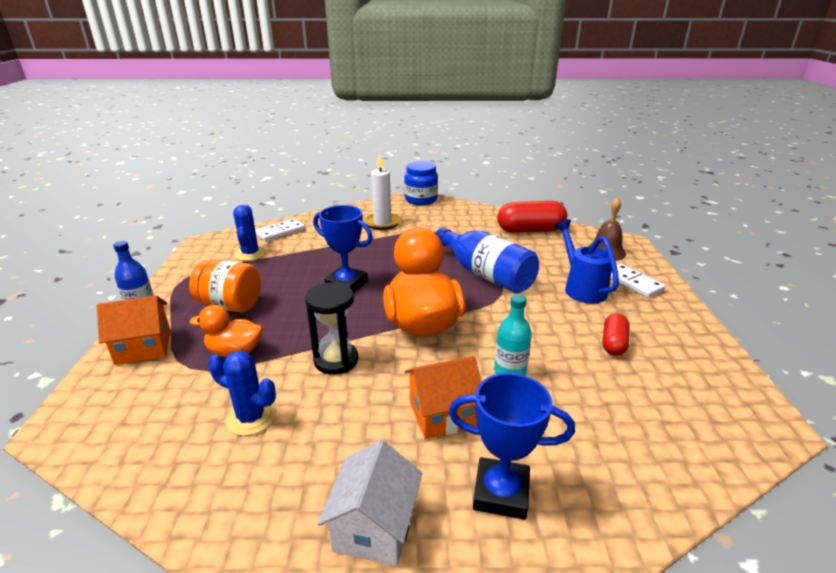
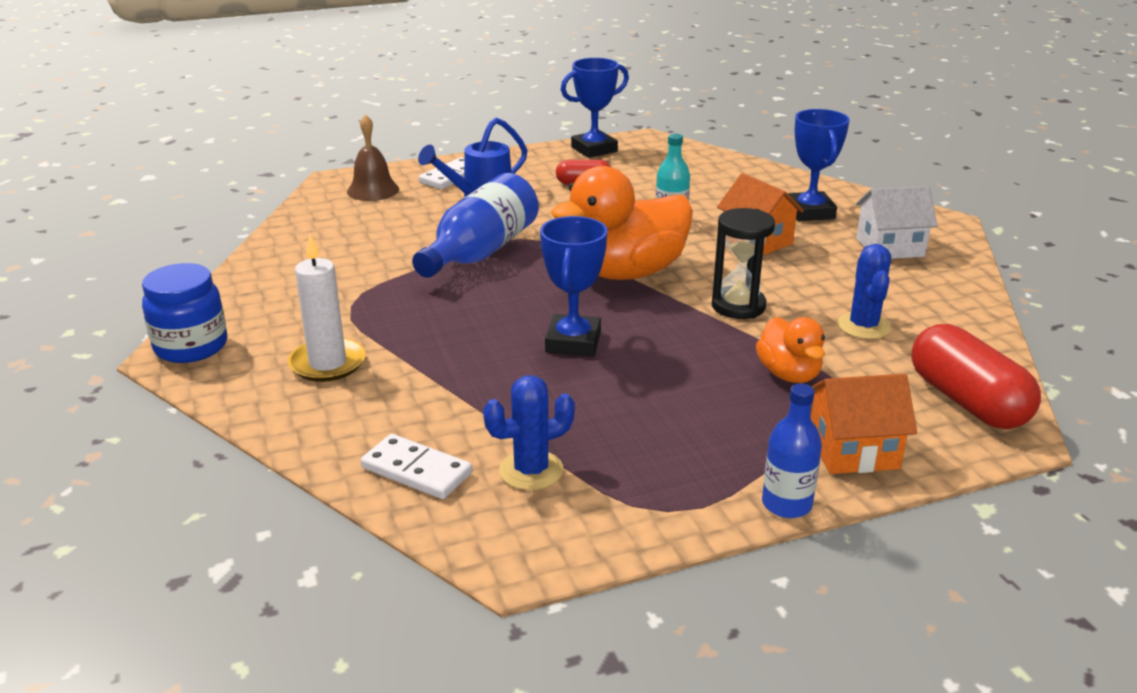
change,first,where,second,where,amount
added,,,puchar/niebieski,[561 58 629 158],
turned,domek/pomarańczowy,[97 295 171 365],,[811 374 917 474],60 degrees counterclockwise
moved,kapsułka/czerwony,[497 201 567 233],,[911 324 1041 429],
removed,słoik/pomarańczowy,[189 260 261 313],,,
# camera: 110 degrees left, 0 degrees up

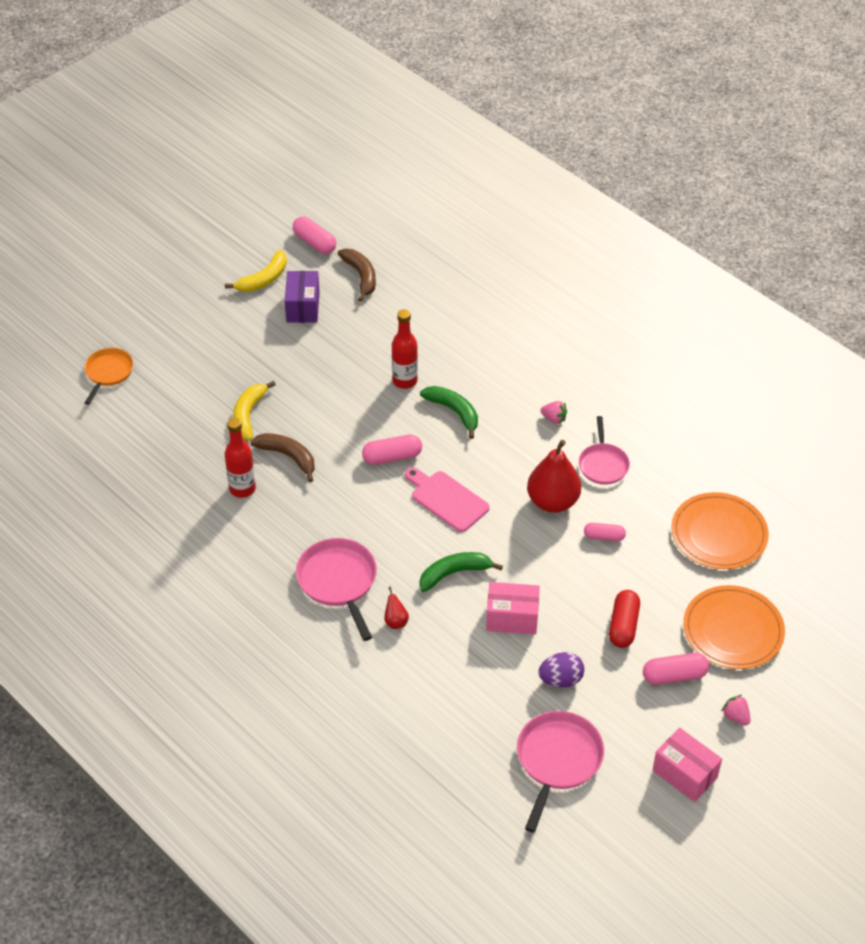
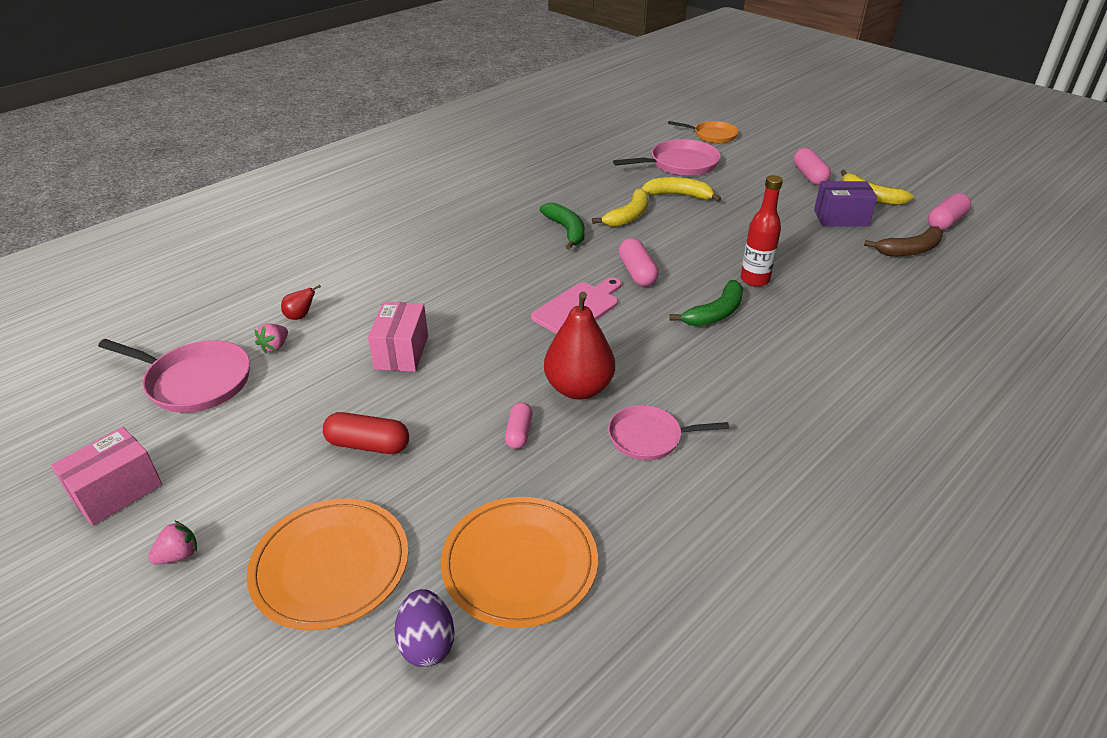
change,first,where,second,where,amount
moved,truskawka/różowy,[541 401 567 424],,[254 323 288 353],
moved,gruszka/czerwony,[384 587 409 629],,[281 285 321 320],
moved,jajko/fioletowy,[538 652 585 688],,[394 589 455 667],
moved,banan/zielony,[420 552 503 592],,[539 203 585 250],
recoloured,banan/brązowy,[250 433 315 482],banan/żółty,[592 188 649 227],
moved,patelnia/różowy,[296 538 377 641],,[613 139 721 176],
moved,kapsułka/różowy,[643 653 709 685],,[793 148 831 185],
removed,butelka/czerwony,[225 418 256 498],,,
# camera: 90 degrees right, 10 degrees down

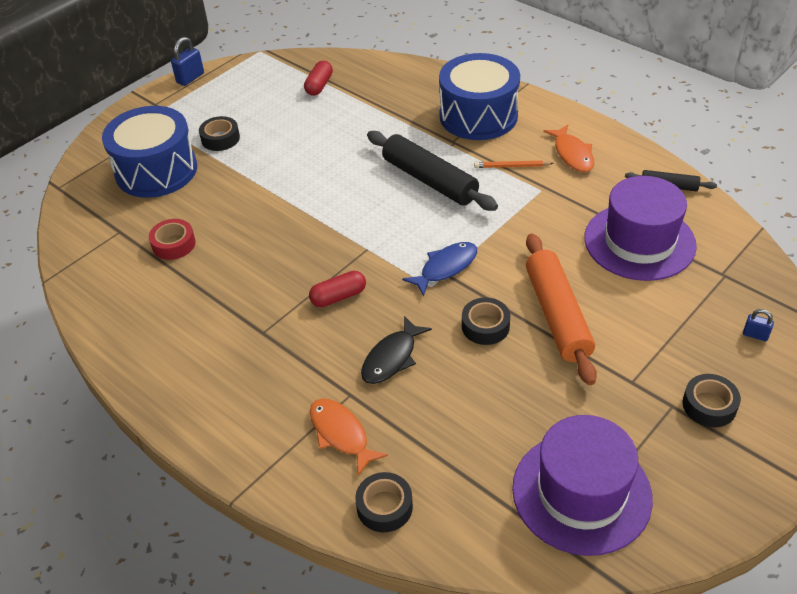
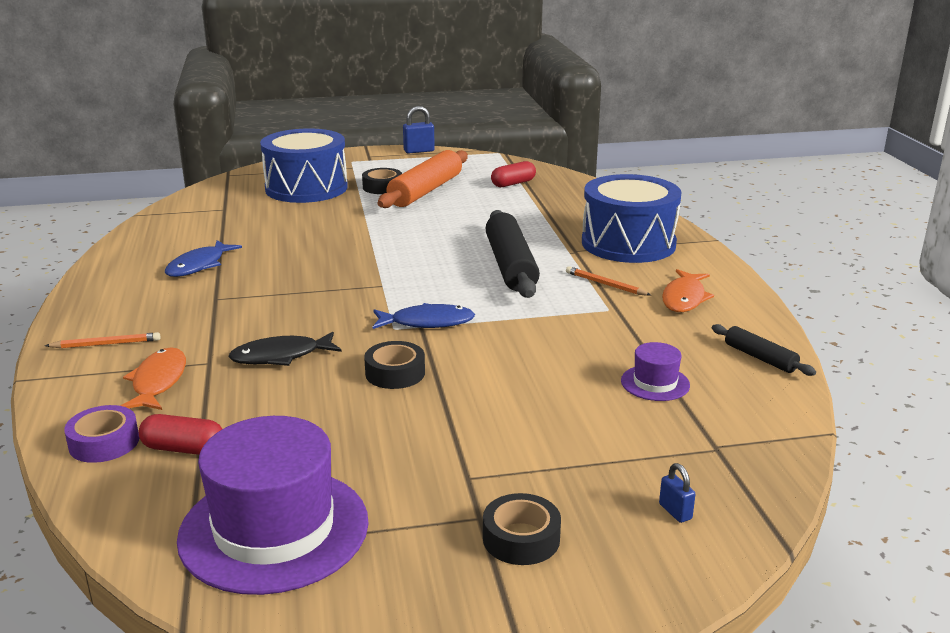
change,first,where,second,where,amount
added,,,ołówek/pomarańczowy,[45 332 161 348],
recoloured,taśma klejąca/czarny,[355 472 413 532],taśma klejąca/fioletowy,[64 405 139 463],
moved,kapsułka/czerwony,[309 271 366 307],,[139 414 222 455],
added,,,ryba/niebieski,[165 240 242 277],
moved,wałek do ciasta/pomarańczowy,[526 234 597 385],,[378 150 468 208],
resized,kapelusz/fioletowy,[584 176 697 281],,[621 342 690 401],x0.46
removed,taśma klejąca/czerwony,[149 219 196 260],,,
# camera: 35 degrees right, 20 degrees down

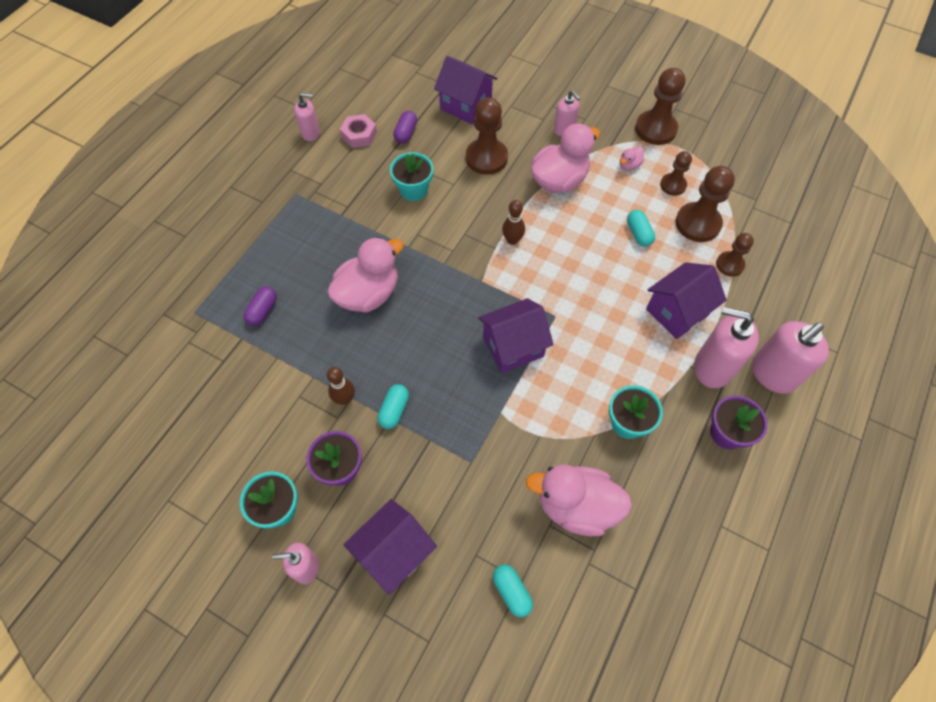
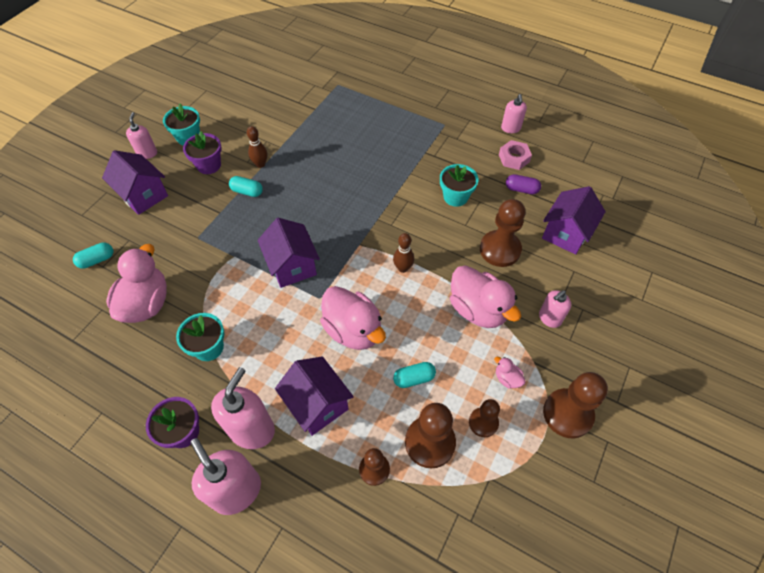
change,first,where,second,where,amount
moved,kaczka/różowy,[327 237 404 313],,[320 286 386 350],
removed,kapsułka/fioletowy,[243 286 277 326],,,
# camera: 90 degrees right, 5 degrees down

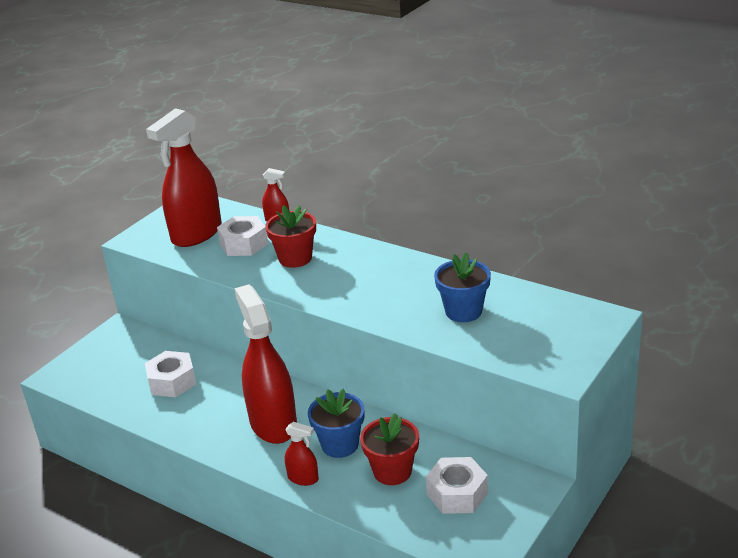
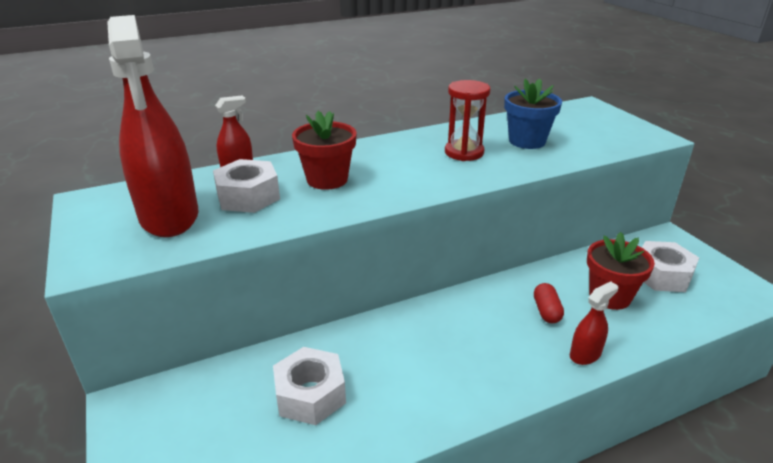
change,first,where,second,where,amount
added,,,klepsydra/czerwony,[445 80 490 161],
replaced,doniczka/niebieski,[308 389 364 458],kapsułka/czerwony,[534 283 564 323],
removed,spryskiwacz/czerwony,[234 284 297 444],,,
# camera: 60 degrees left, 0 degrees up

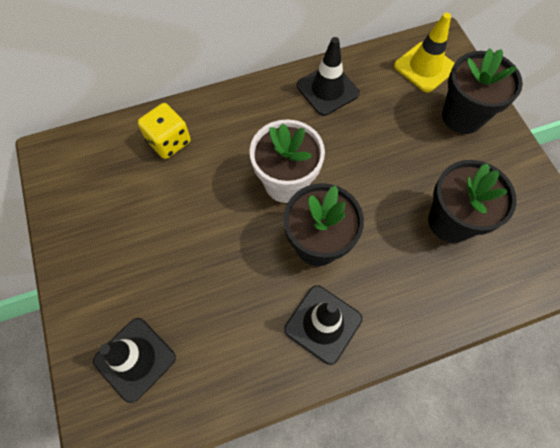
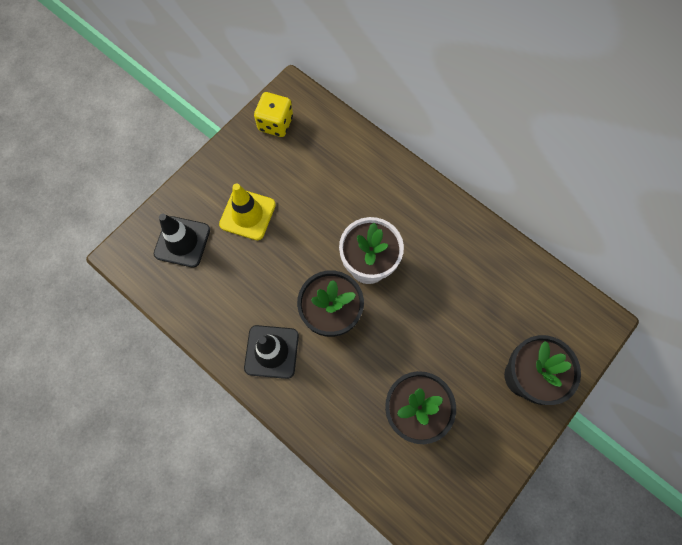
change,first,where,second,where,amount
moved,pachołek/żółty,[394 13 455 92],,[219 184 276 240],
moved,kostka do gry/żółty,[138 103 191 159],,[254 92 293 137],
removed,pachołek/czarny,[297 37 360 116],,,
# camera: 60 degrees right, 5 degrees up

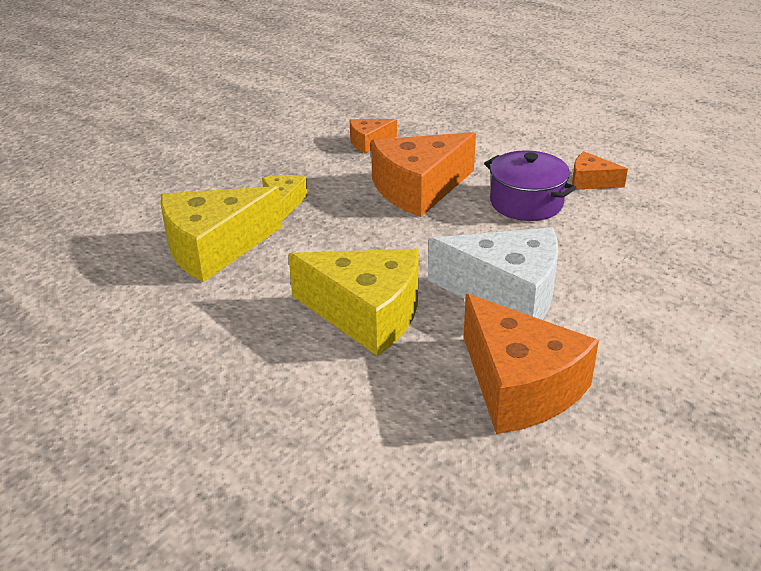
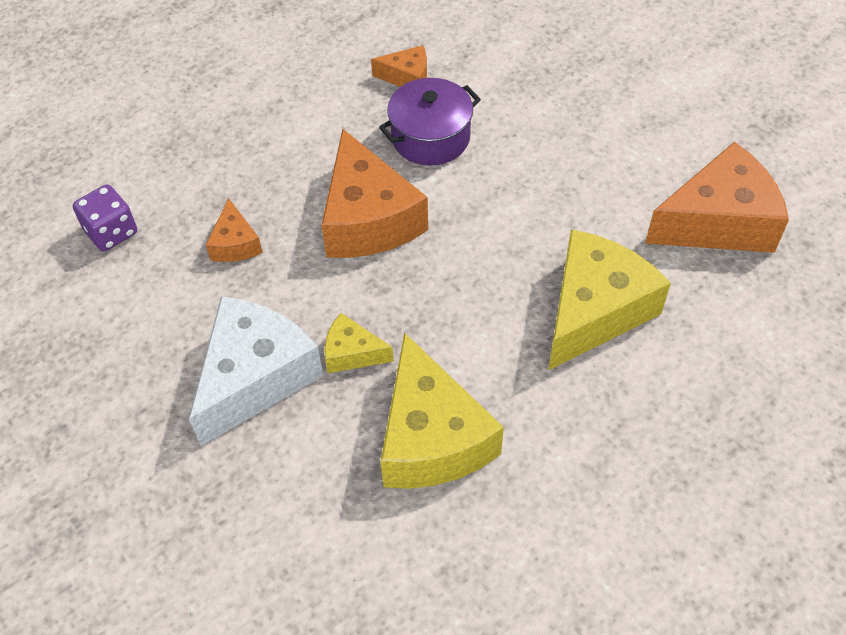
change,first,where,second,where,amount
added,,,kostka do gry/fioletowy,[73 185 137 251],
moved,ser/biały,[428 227 558 320],,[189 296 324 446],
turned,ser/pomarańczowy,[572 151 628 190],,[371 45 427 87],120 degrees counterclockwise
# camera: 75 degrees left, 20 degrees up

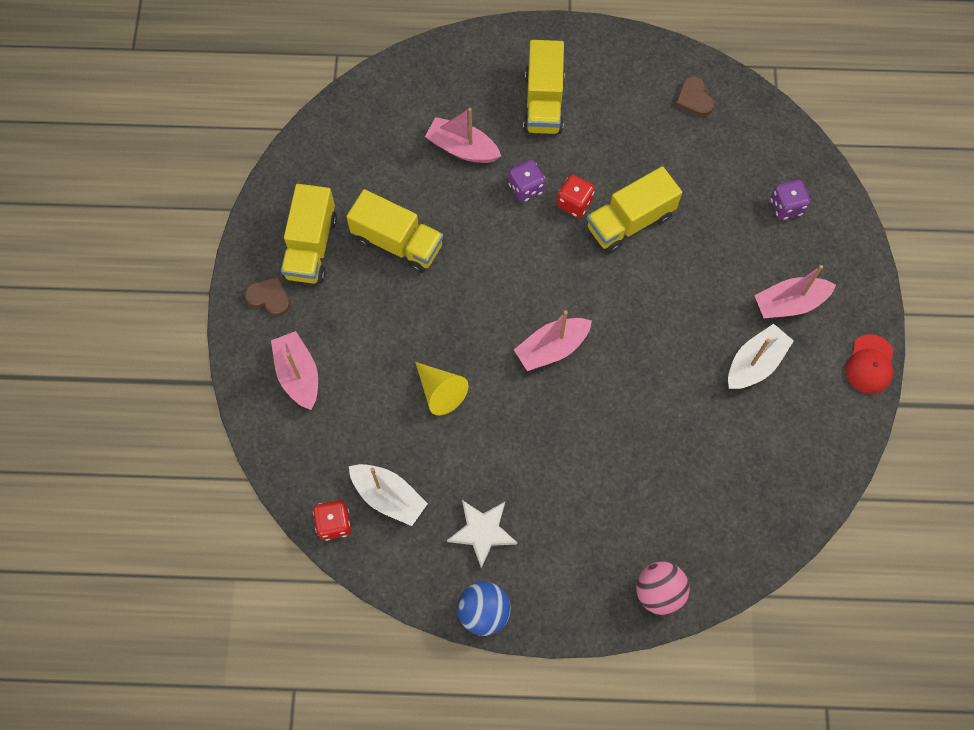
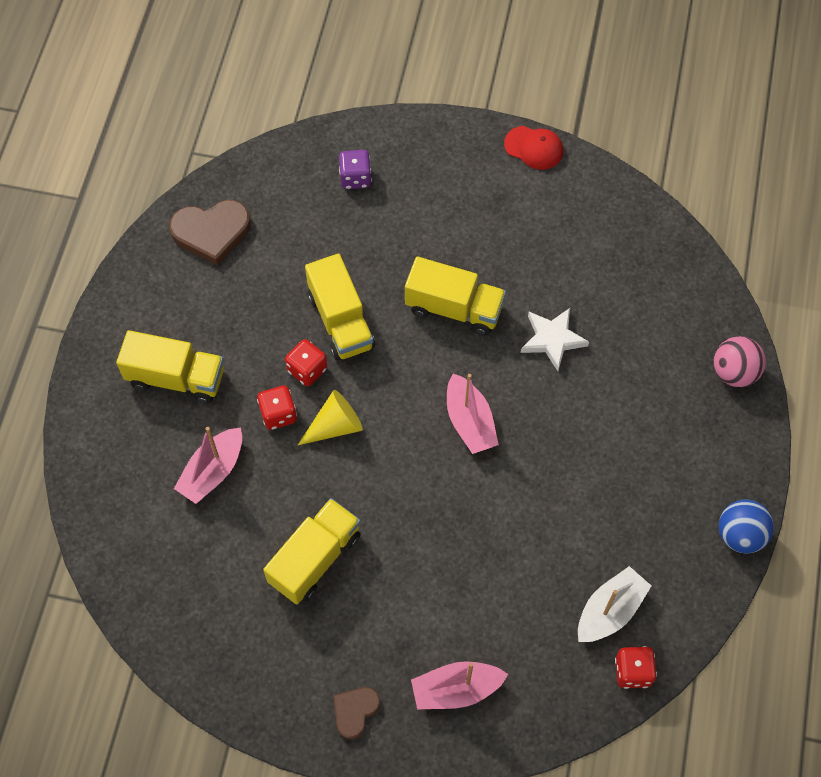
change,first,where,second,where,amount
resized,serce/brązowy,[675 76 714 117],,[169 200 251 266],x1.70
recoloured,kostka do gry/fioletowy,[508 160 545 202],kostka do gry/czerwony,[257 386 297 430],
moved,stożek/żółty,[415 362 469 415],,[298 390 363 445],
moved,ciężarówka/żółty,[281 184 337 284],,[405 257 506 335],
moved,gwiazda/biały,[447 500 517 568],,[521 308 589 371],
removed,łódka/biały,[728 324 794 389],,,
removed,łódka/różowy,[754 265 836 318],,,
# camera: 80 degrees left, 5 degrees down

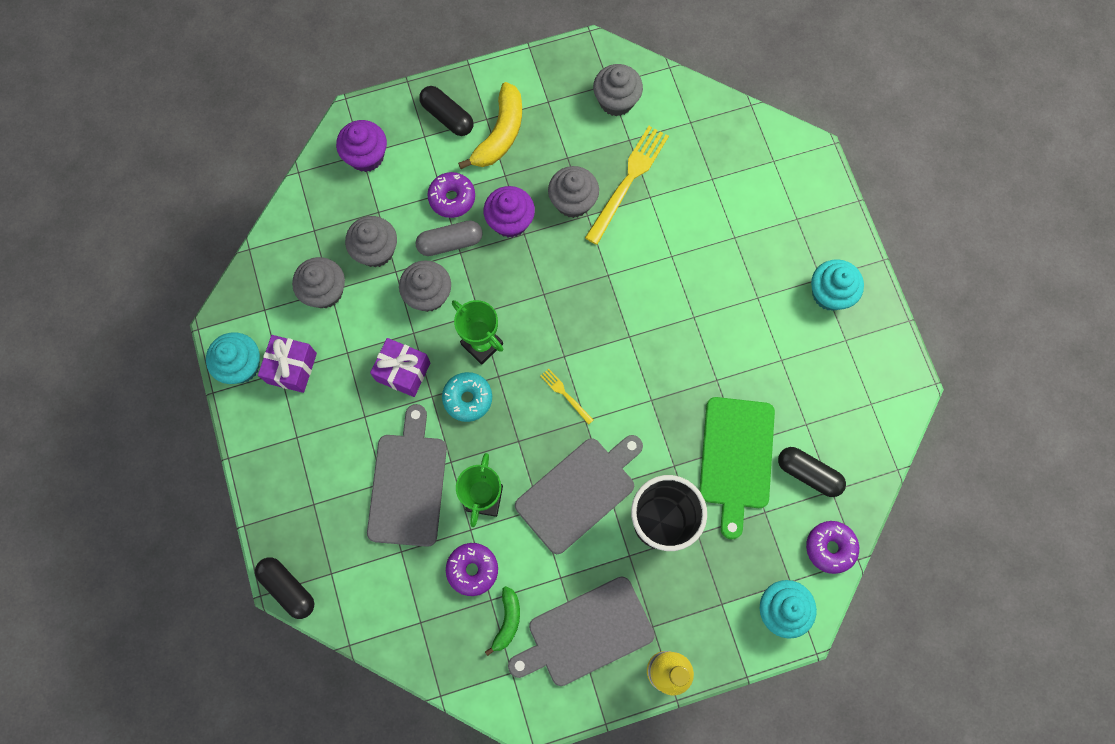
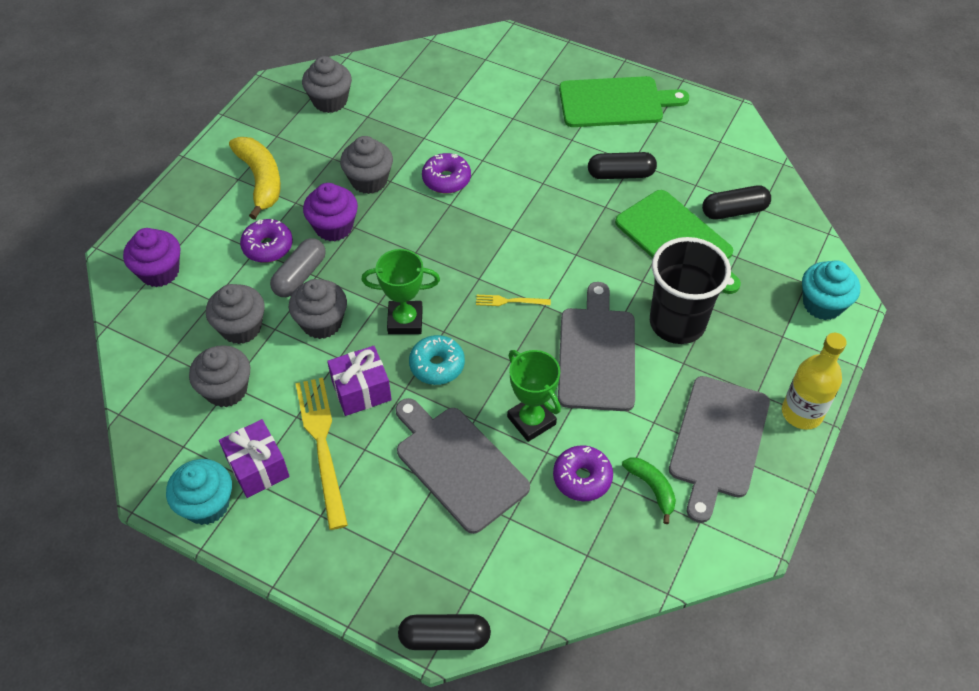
change,first,where,second,where,amount
moved,widelec/żółty,[585 126 669 245],,[296 377 348 530],
moved,donut/fioletowy,[806 521 859 574],,[422 153 471 193],
replaced,muffinka/turkusowy,[811 259 864 311],deska do krojenia/zielony,[559 76 689 127],
moved,kapsułka/czarny,[419 86 473 136],,[588 152 657 179],
# camera: 45 degrees left, 20 degrees down

